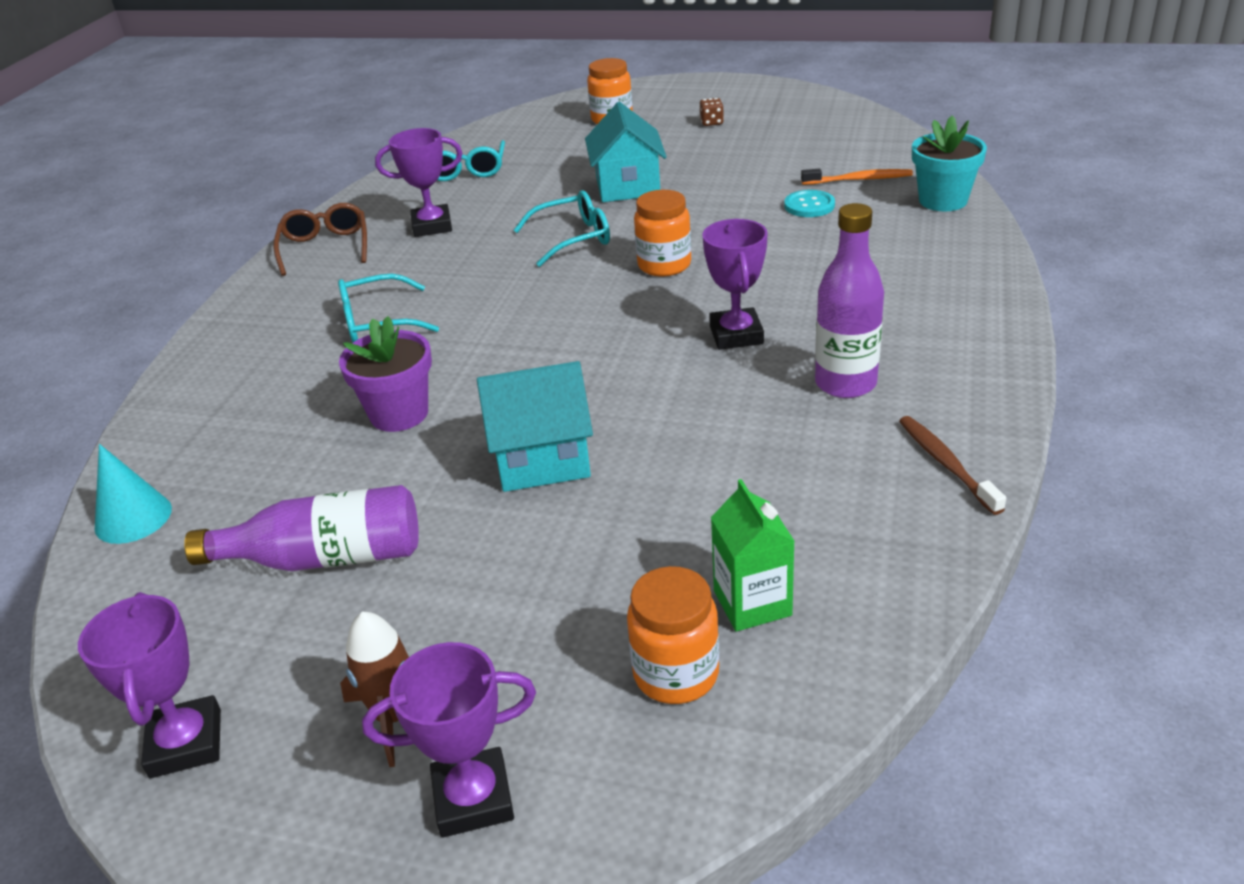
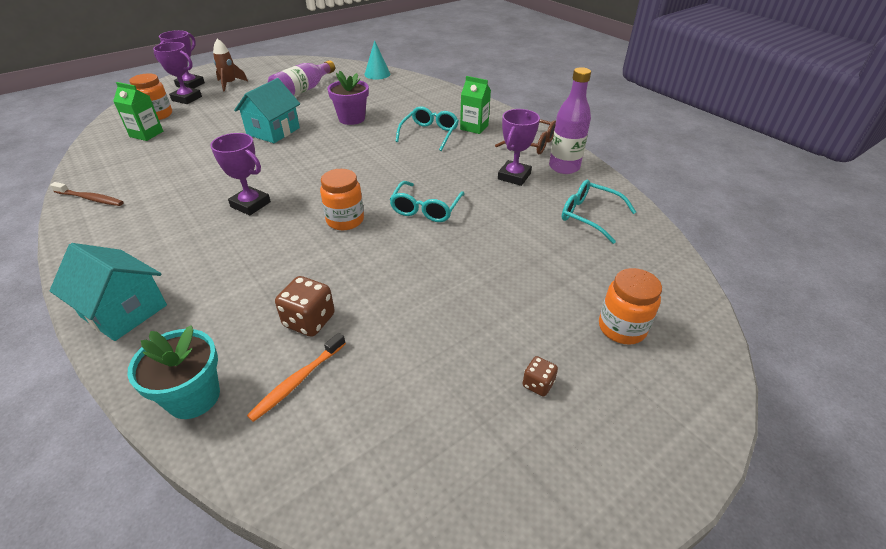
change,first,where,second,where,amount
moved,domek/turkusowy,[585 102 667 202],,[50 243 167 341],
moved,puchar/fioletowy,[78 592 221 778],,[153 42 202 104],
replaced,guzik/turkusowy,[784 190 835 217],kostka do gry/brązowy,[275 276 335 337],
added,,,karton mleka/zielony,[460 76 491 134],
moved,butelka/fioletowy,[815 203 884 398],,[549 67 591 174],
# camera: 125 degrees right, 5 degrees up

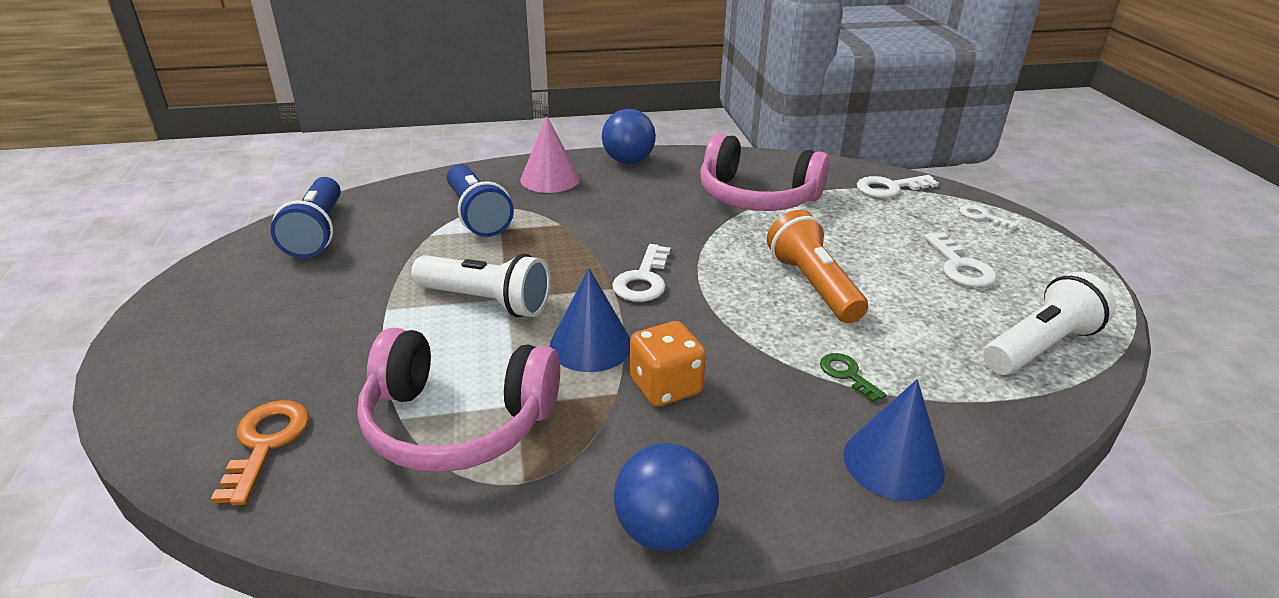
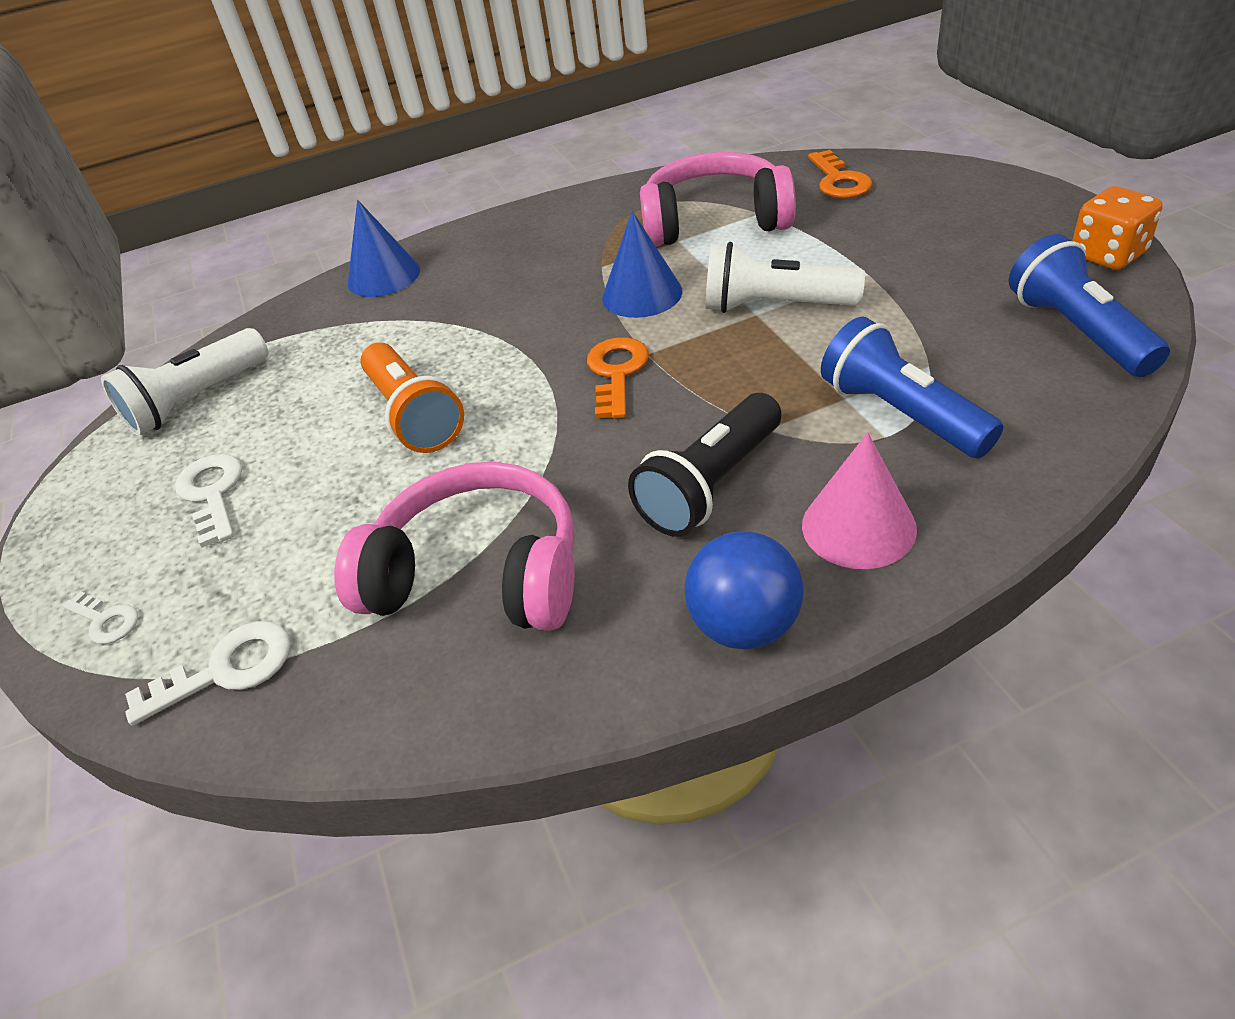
change,first,where,second,where,amount
recoloured,klucz/biały,[612 244 671 302],klucz/pomarańczowy,[587 337 649 419],
added,,,latarka/czarny,[628 393 781 537],
moved,kostka do gry/pomarańczowy,[630 321 706 407],,[1072 186 1163 270],
removed,piłka/niebieski,[614 443 719 551],,,
removed,klucz/zielony,[820 353 886 403],,,
# camera: 175 degrees right, 10 degrees up

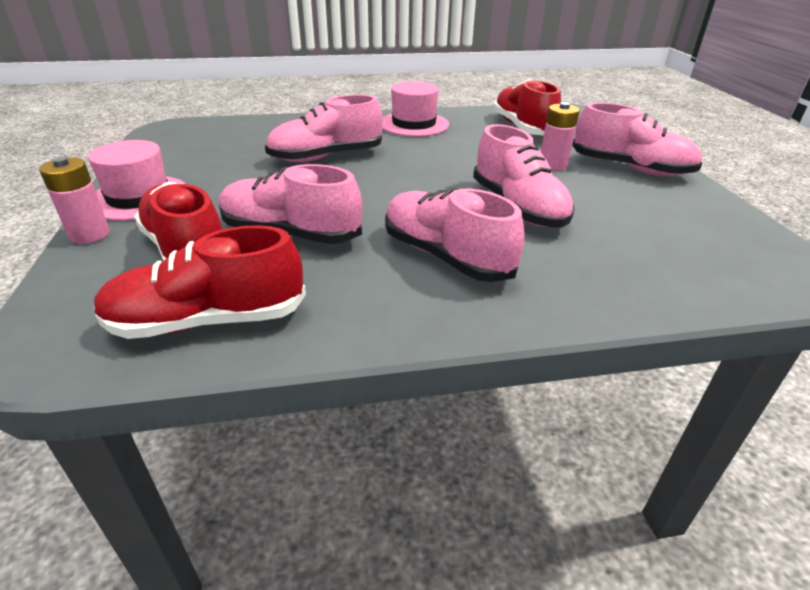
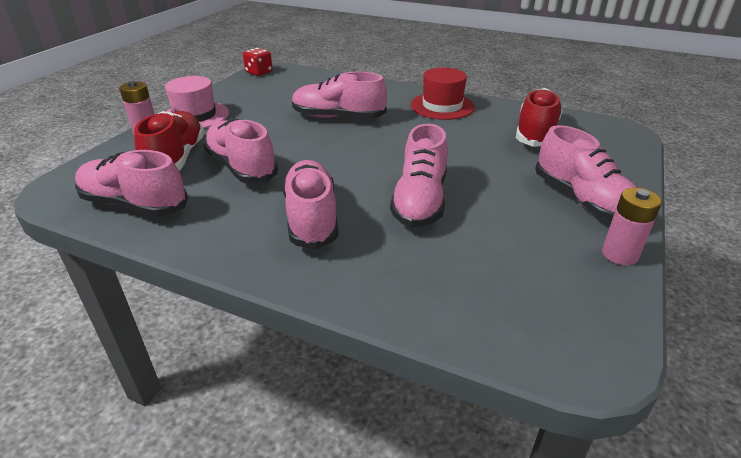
change,first,where,second,where,amount
recoloured,but/czerwony,[94 225 306 339],but/różowy,[75 150 188 217],
added,,,kostka do gry/czerwony,[243 48 273 76],
recoloured,kapelusz/różowy,[382 81 449 137],kapelusz/czerwony,[411 68 475 120],
moved,bateria/różowy,[541 102 580 171],,[602 188 662 265],
# camera: 35 degrees right, 0 degrees up

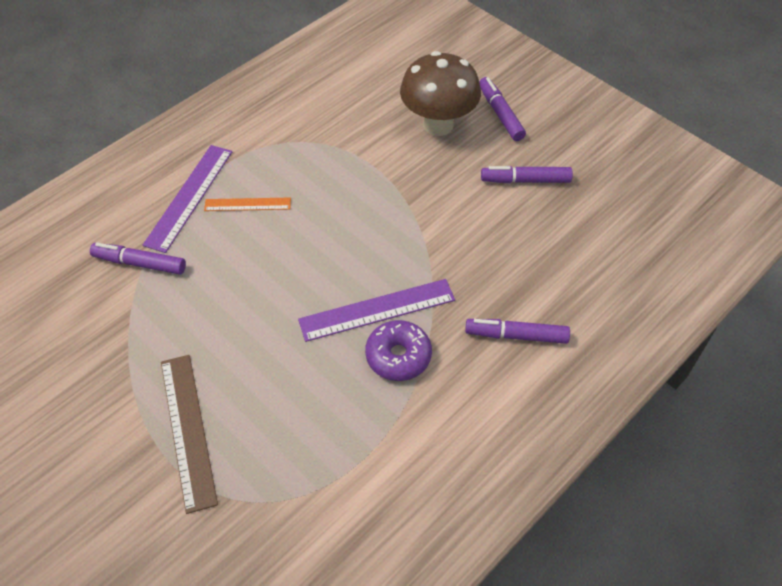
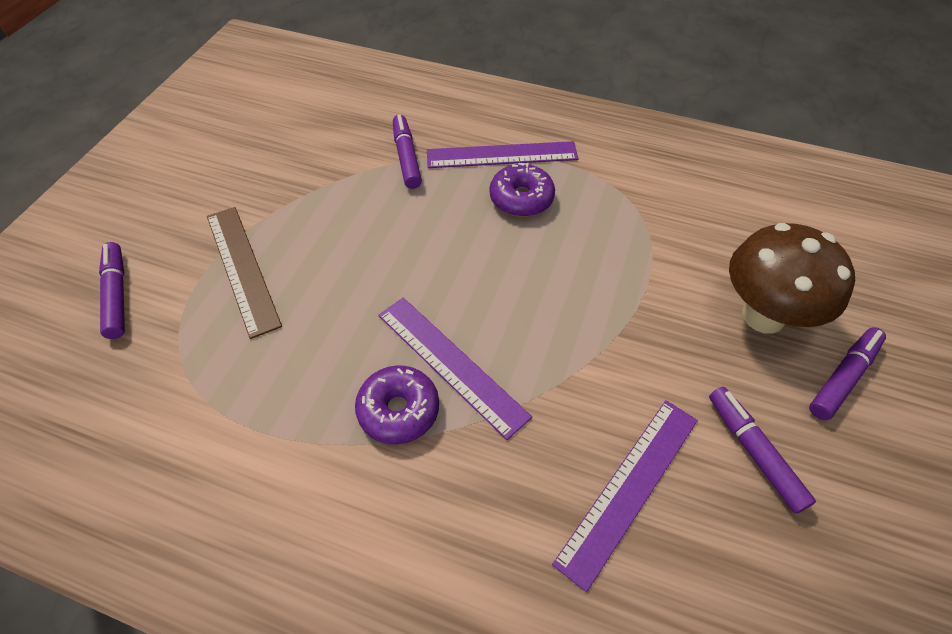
change,first,where,second,where,amount
moved,flamaster/fioletowy,[465 319 570 344],,[99 242 125 339],
turned,linijka/brązowy,[161 355 218 514],,[207 207 282 339],75 degrees counterclockwise
replaced,linijka/pomarańczowy,[204 197 291 211],donut/fioletowy,[490 163 555 217],
added,,,linijka/fioletowy,[552 400 698 592],
# camera: 65 degrees right, 0 degrees up

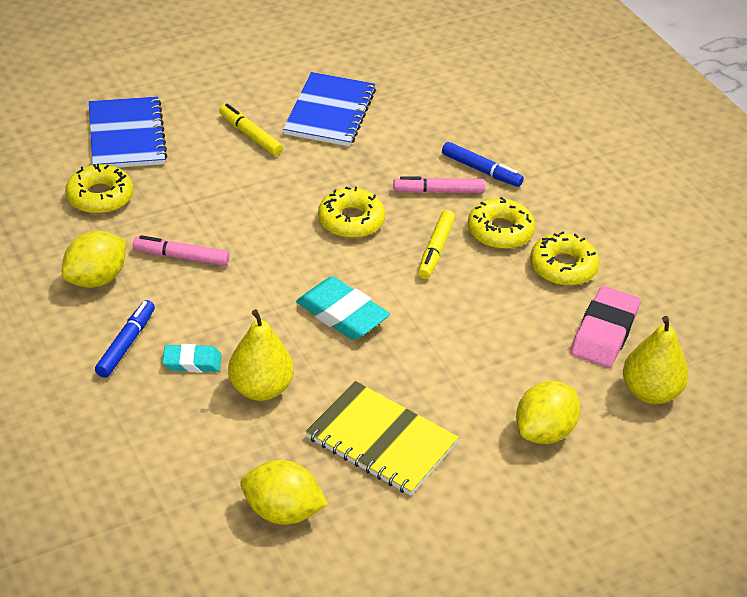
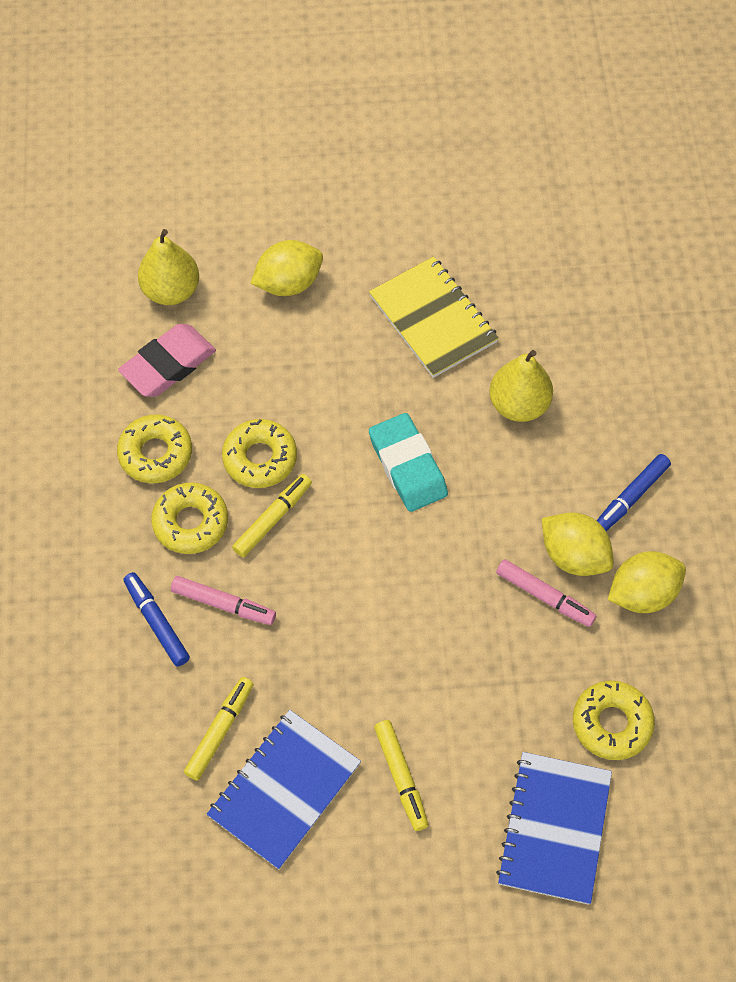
change,first,where,second,where,amount
added,,,flamaster/żółty,[184 677 253 781],
moved,donut/żółty,[318 187 385 238],,[222 419 297 488],
moved,cytryna/żółty,[240 460 328 525],,[542 513 614 576],
removed,gumka do mazania/turkusowy,[162 344 222 372],,,
# camera: 155 degrees left, 20 degrees up

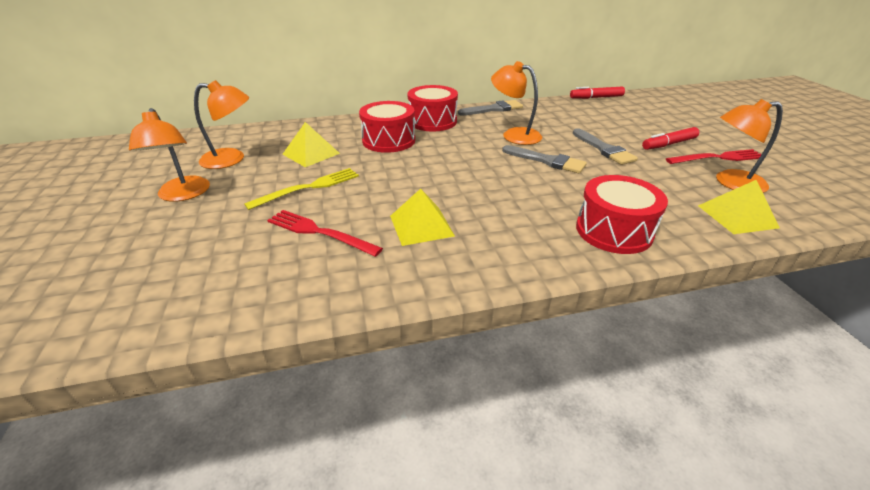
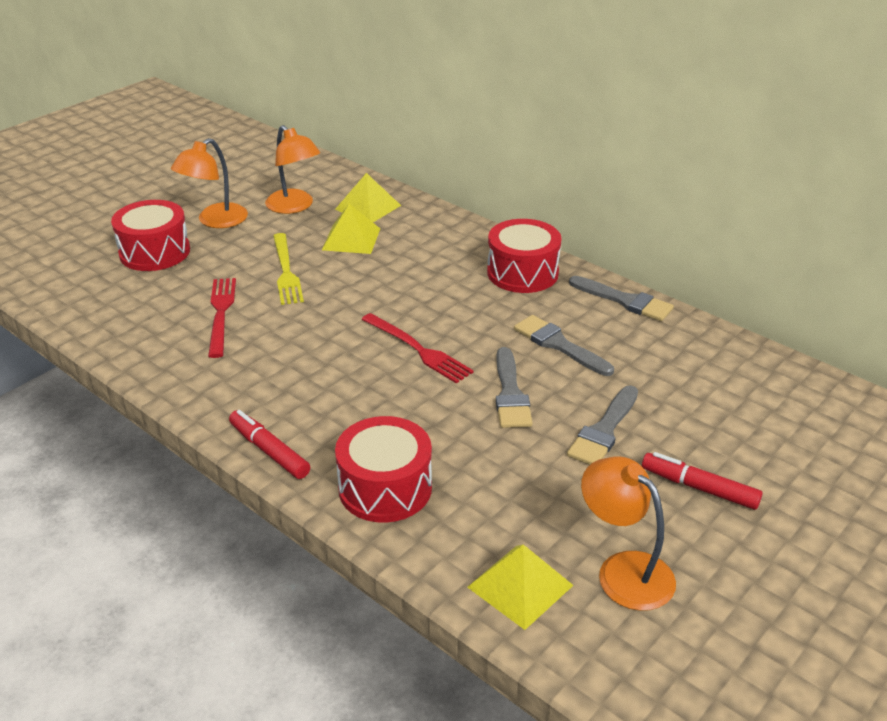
change,first,where,second,where,amount
moved,bęben/czerwony,[359 101 415 153],,[111 200 190 271],
moved,flamaster/czerwony,[570 87 625 99],,[229 410 310 479],
turned,widelec/żółty,[244 168 359 210],,[273 233 304 305],60 degrees clockwise
moved,piramida/żółty,[390 189 455 246],,[335 173 401 222],
moved,widelec/czerwony,[666 149 762 164],,[361 313 474 384],
replaced,lampka/pomarańczowy,[491 61 542 145],pędzel/szary,[514 315 614 376],
# camera: 55 degrees right, 0 degrees up

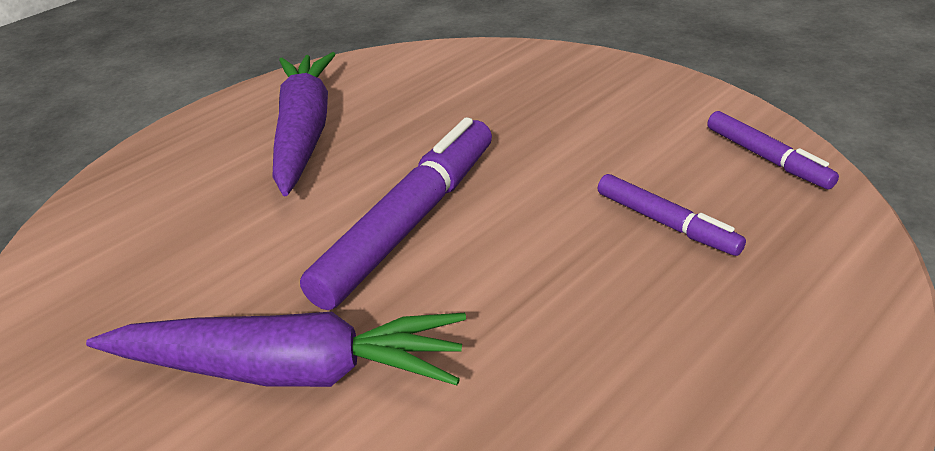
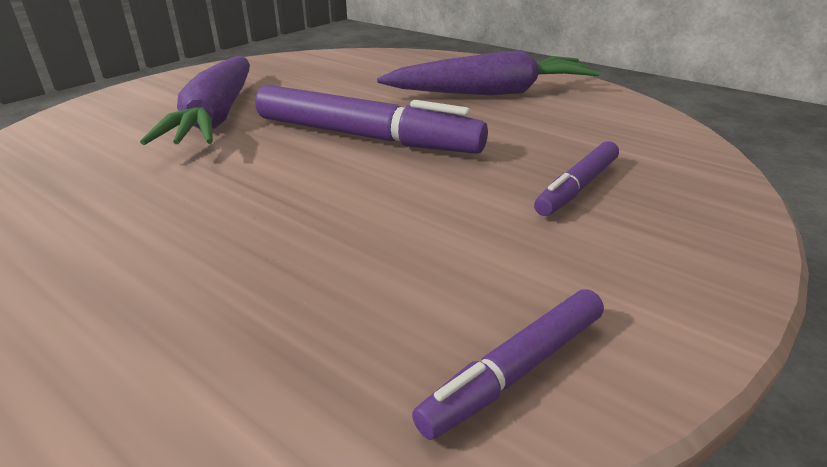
change,first,where,second,where,amount
moved,flamaster/fioletowy,[598 174 746 256],,[534 141 619 216],
# camera: 80 degrees right, 5 degrees down

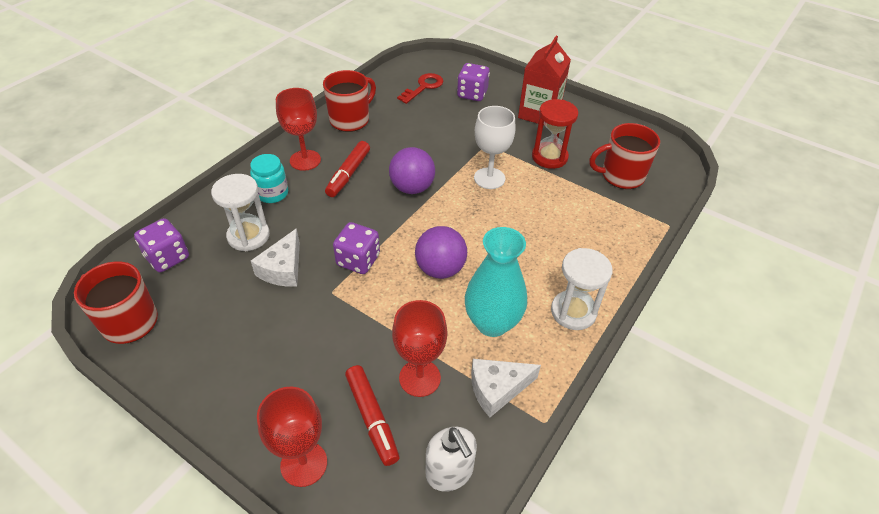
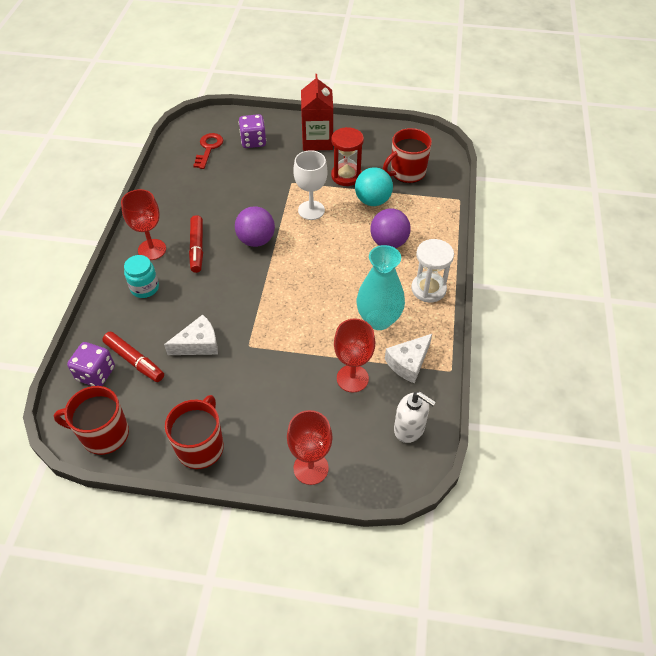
change,first,where,second,where,amount
moved,flamaster/czerwony,[345 365 399 466],,[102 332 164 382],
turned,ser/biały,[251 228 300 287],,[164 315 218 355],105 degrees counterclockwise
moved,kubek/czerwony,[323 70 376 132],,[165 395 224 469],
added,,,piłka/turkusowy,[355 167 393 206],
moved,piłka/fioletowy,[415 226 467 279],,[370 208 411 248],
removed,klepsydra/biały,[211 174 270 251],,,
removed,kostka do gry/fioletowy,[333 222 380 274],,,
# camera: 25 degrees left, 5 degrees up

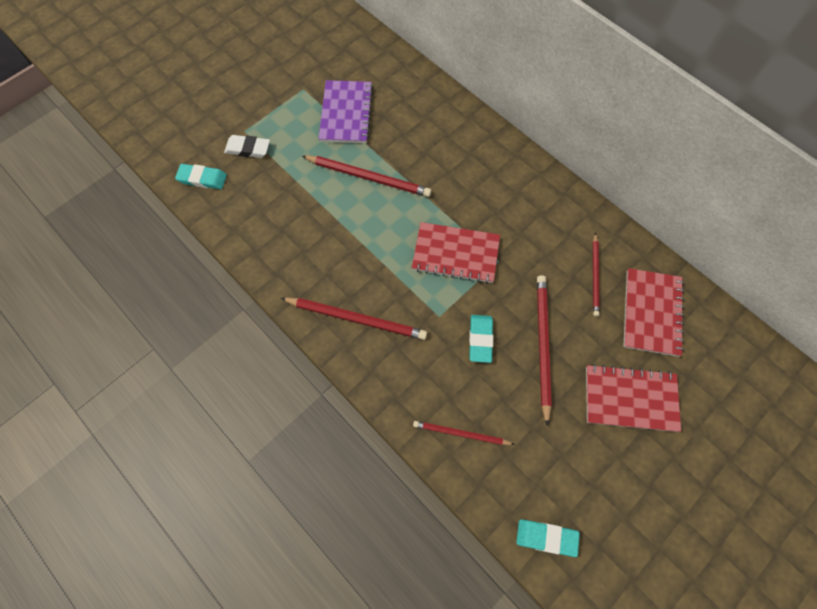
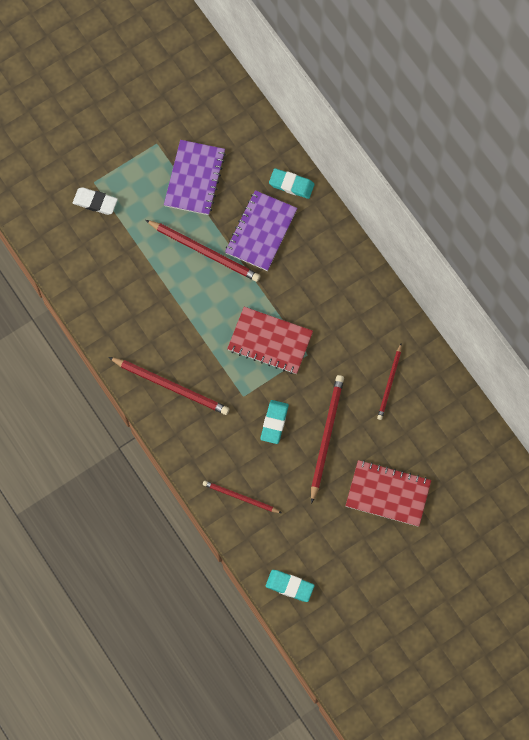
change,first,where,second,where,amount
added,,,zeszyt/fioletowy,[225 190 297 271],
moved,gumka do mazania/turkusowy,[175 164 227 189],,[269 168 315 199],
removed,zeszyt/czerwony,[624 268 684 357],,,
# camera: 10 degrees right, 5 degrees up

